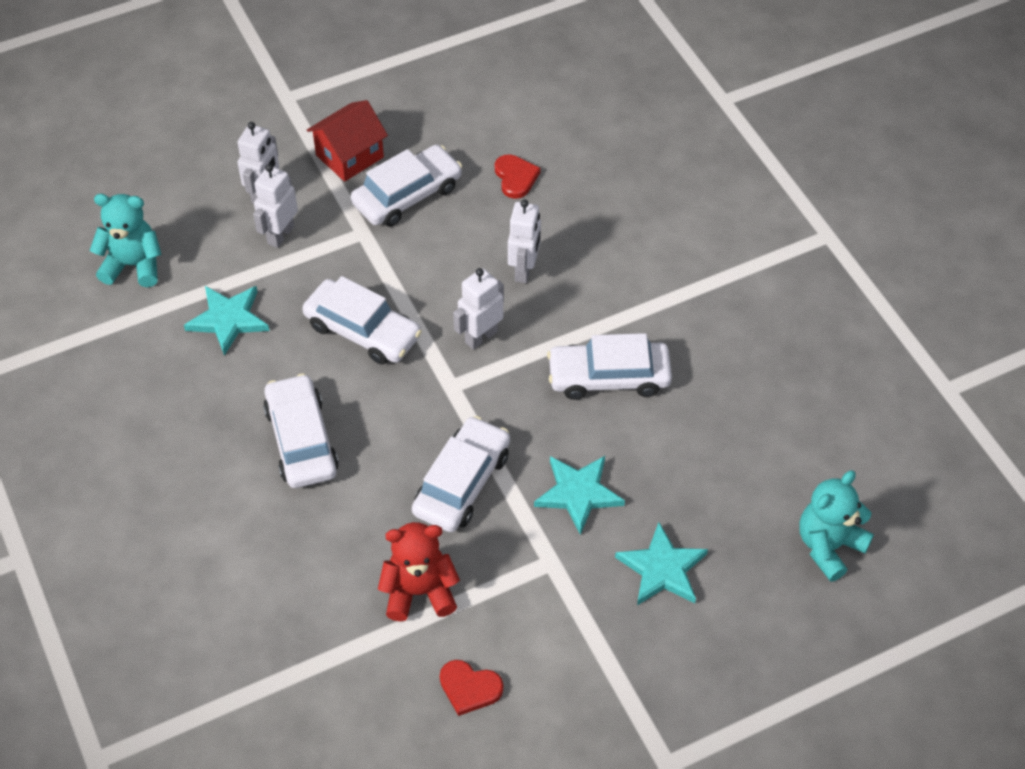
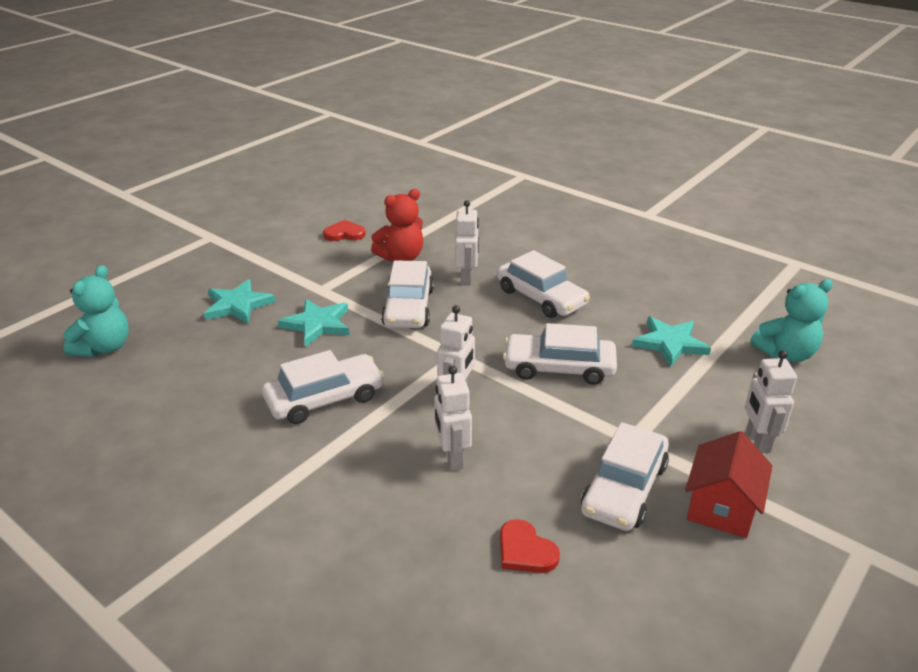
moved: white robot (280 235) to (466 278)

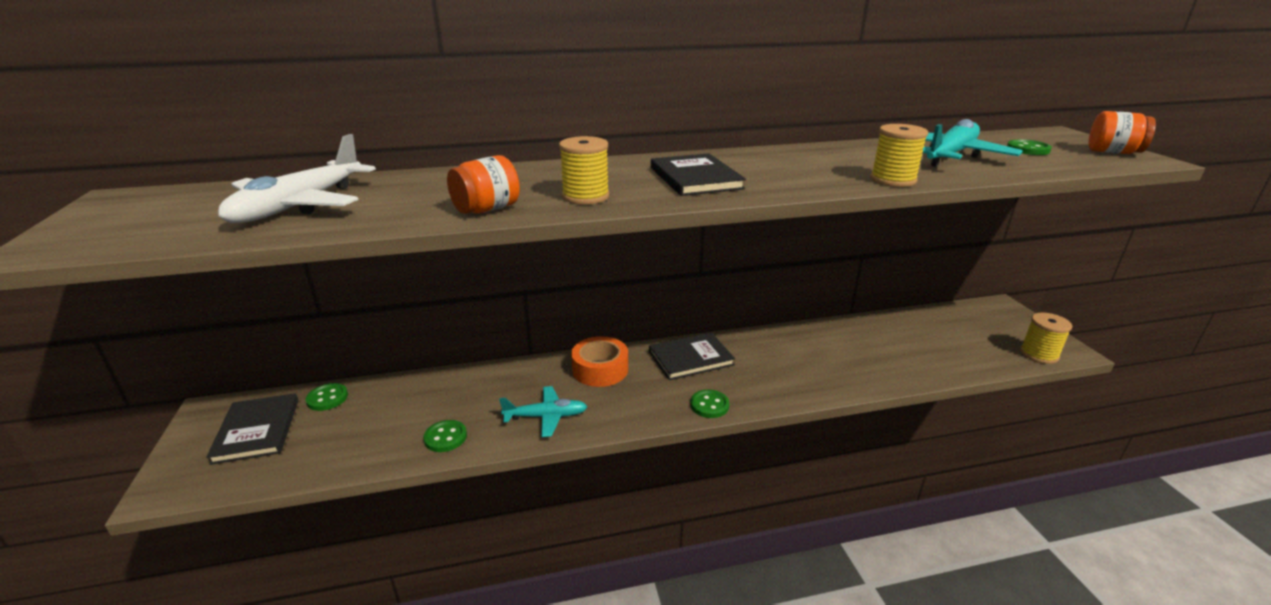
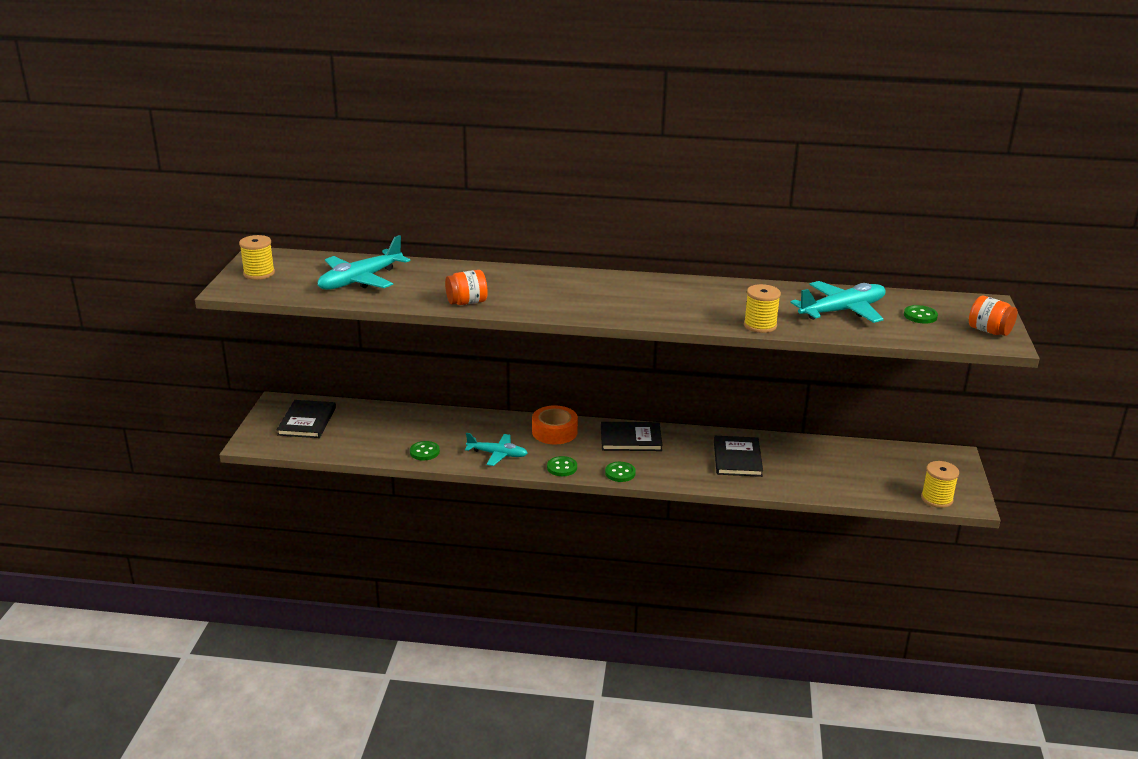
moved: green button (327 398) to (562 467); yellow spool (585 196) to (259 273); black book (695 178) to (737 458)
recoloured: white plane (300 205) to turquoise plane (361 280)

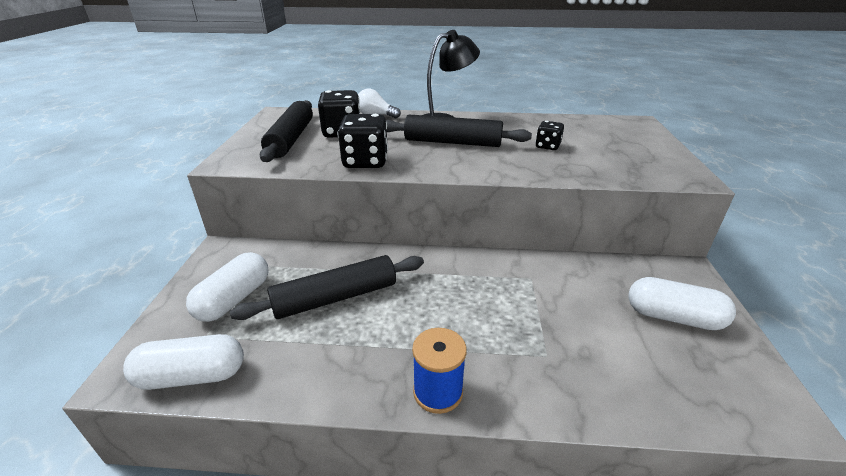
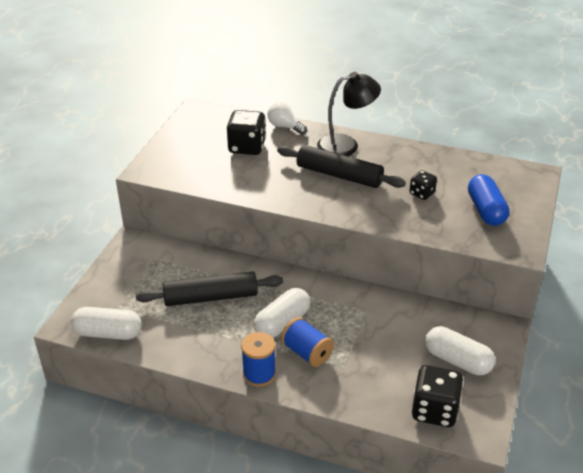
removed: black rolling pin (291 139)
added: blue spool (307 352); blue capsule (486 210)
moved: white capsule (234 299) to (282 323); black dice (365 162) to (434 410)

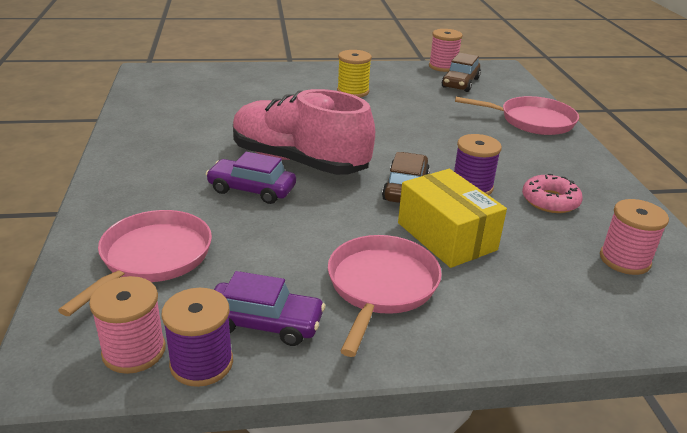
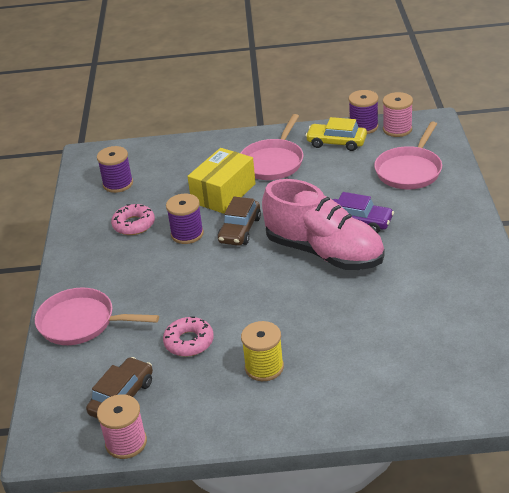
added: pink donut (189 342)
recoloured: purple car (265 323) to yellow car (336 143); pink spool (624 260) to purple spool (118 184)
turned: yellow box (446 236) = (223 193) 60 degrees clockwise

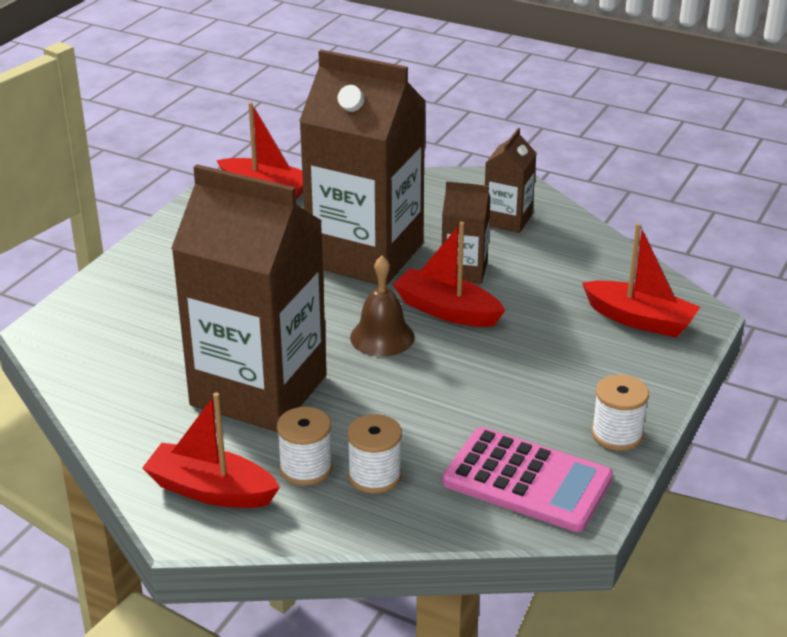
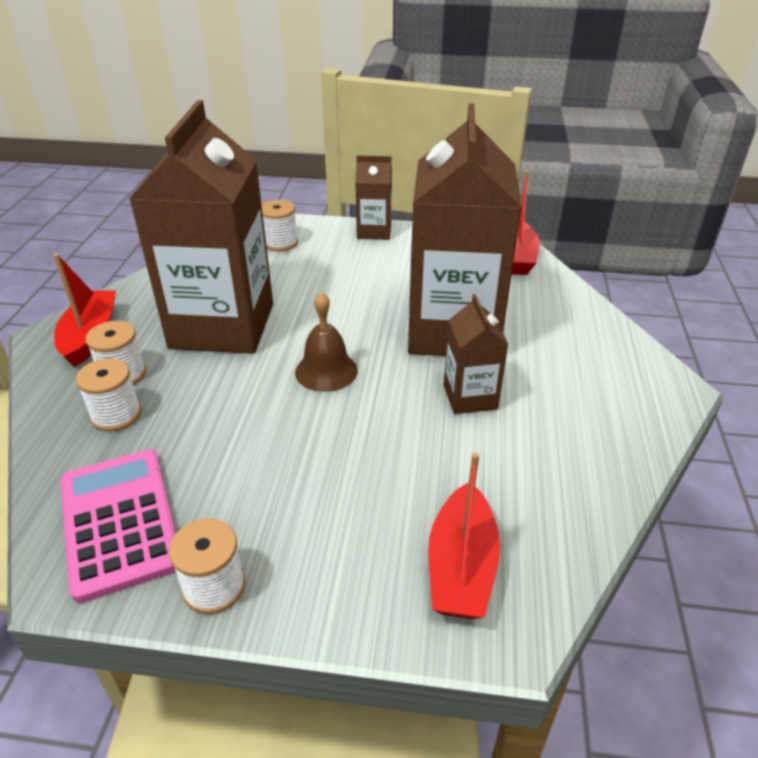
removed: red boat (446 310)
added: white spool (280 243)
moved: brown carton (507 220) to (374 231)
turned: pink calculator (527 480) = (119 522) 150 degrees clockwise

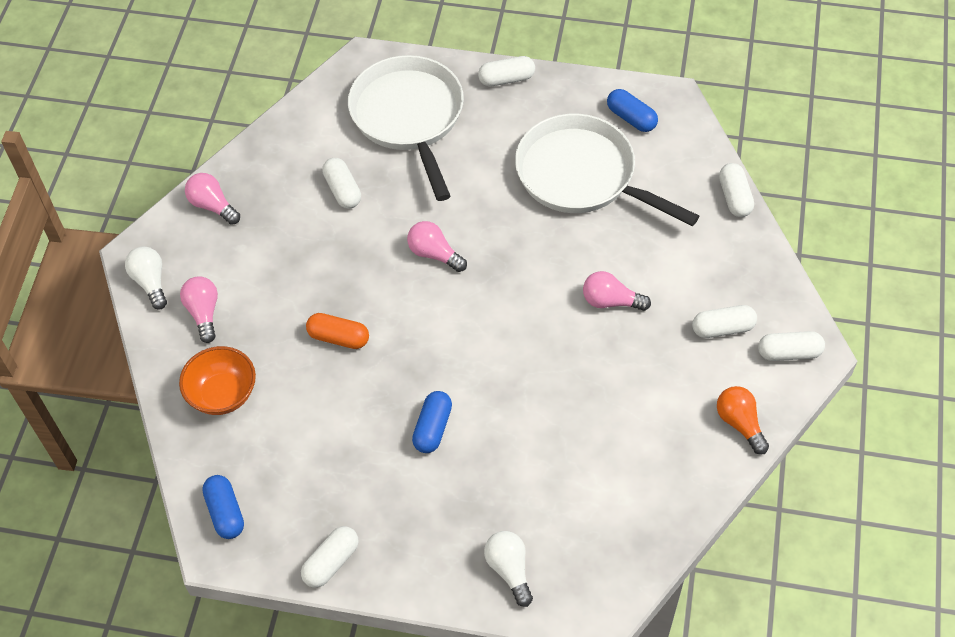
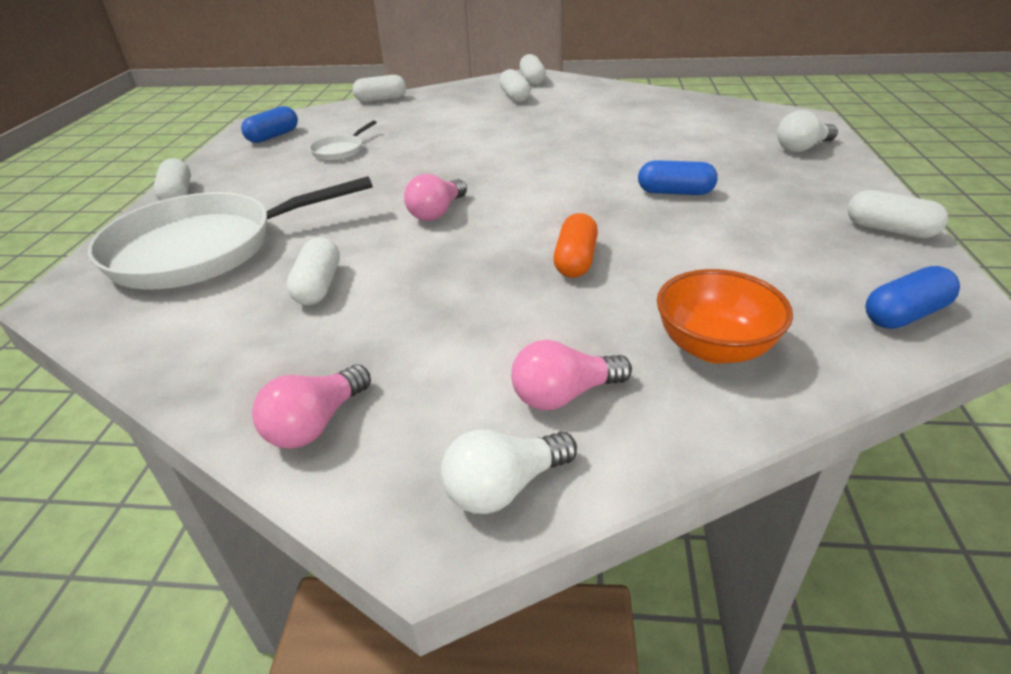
removed: pink light bulb (610 301); orange light bulb (740 423)
turned: white capsule (342 190) = (318 286) 60 degrees counterclockwise
resized: white pan (582 176) = (340 150) x0.41

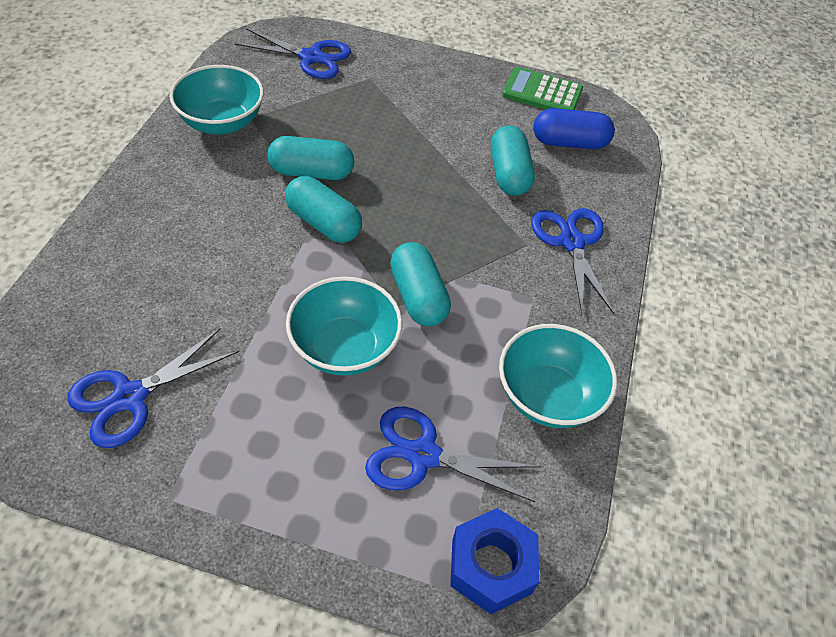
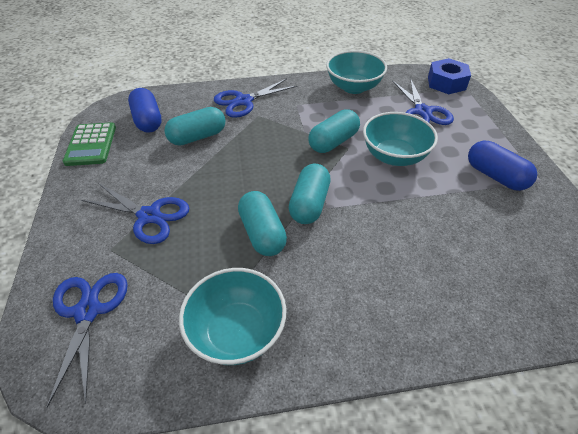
added: blue capsule (495 176)
moved: blue scissors (130 397) to (149 216)

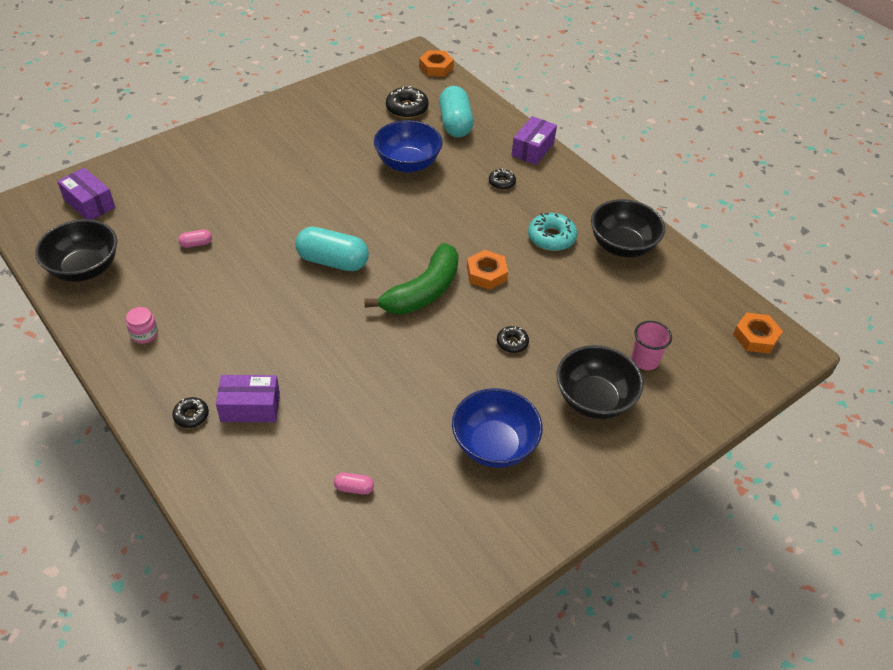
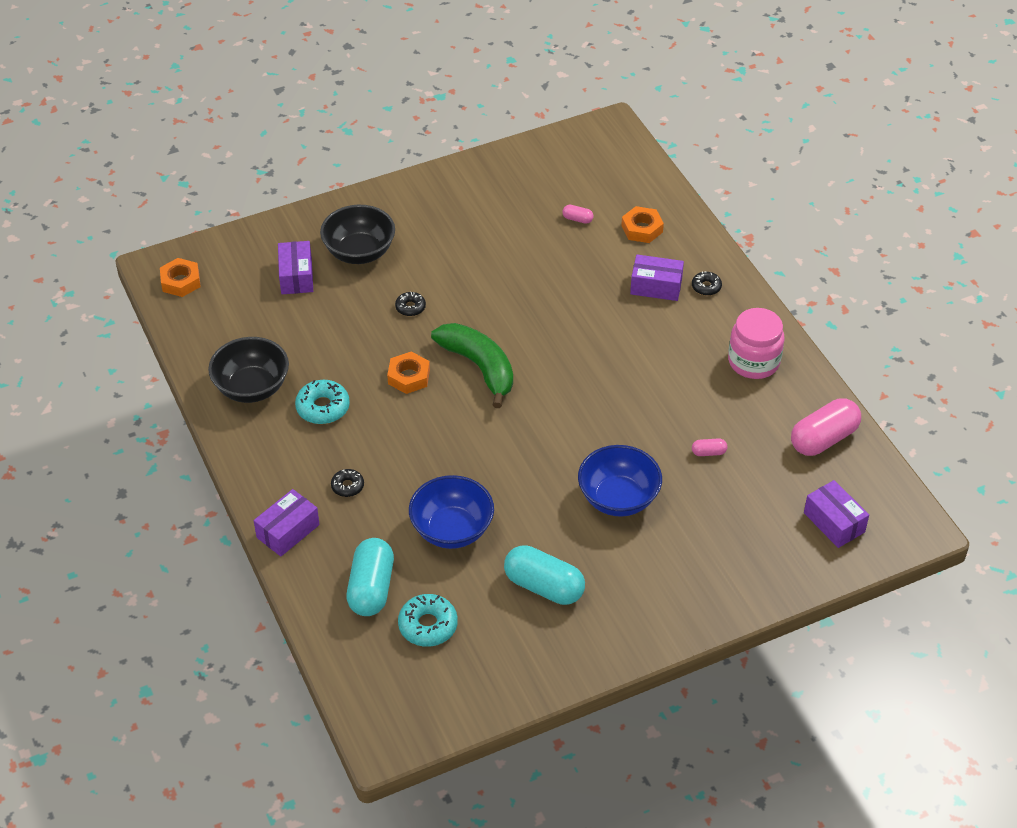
moved: turquoise capsule (333 261) to (544 586); orange nut (436 67) to (642 229); blue bowl (494 445) to (618 498)
replaced: black bowl (84 269) to pink capsule (823 439); pink cup (645 360) to purple box (296 276)
recoloured: black donut (407 108) to turquoise donut (428 625)
turned: green banana (423 291) = (479 367) 90 degrees clockwise
resized: pink jar (144 334) = (753 362) x2.01

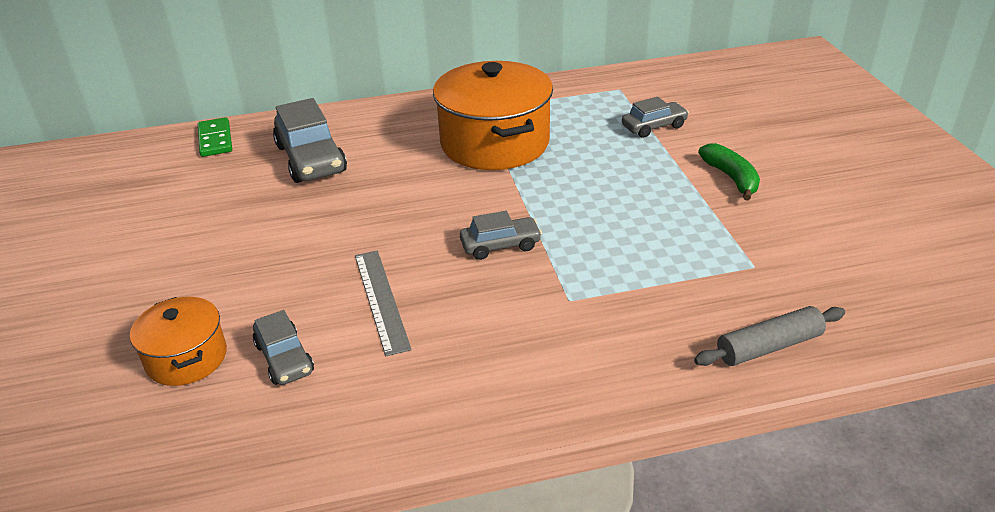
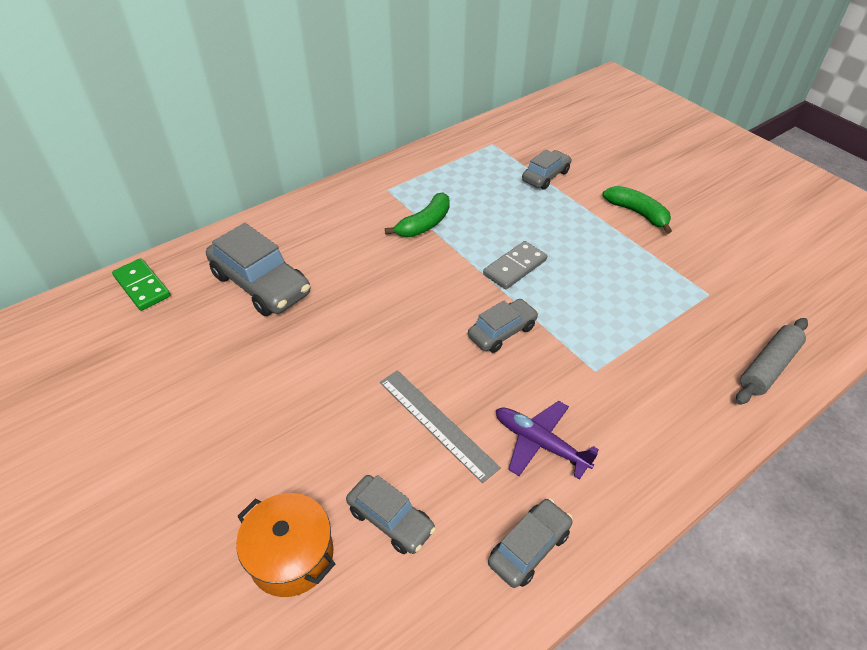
added: grey domino (515 267); grey car (529 547); purple plane (540 443)
replaced: orange pot (495 143) to green banana (424 224)

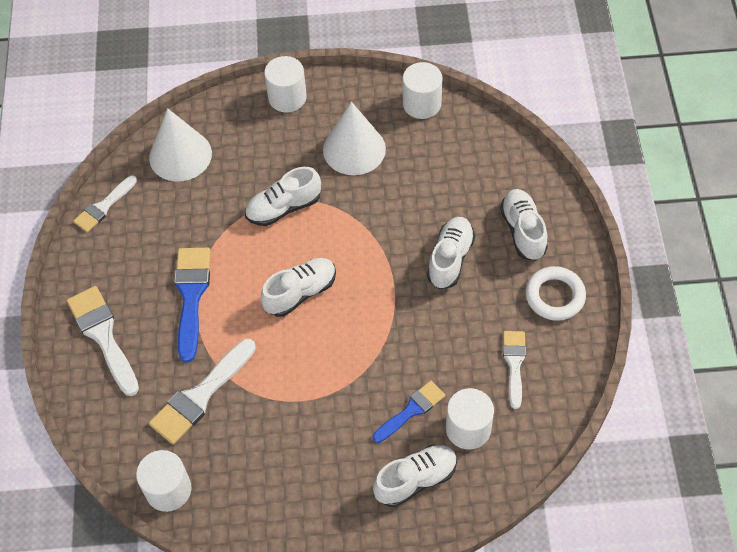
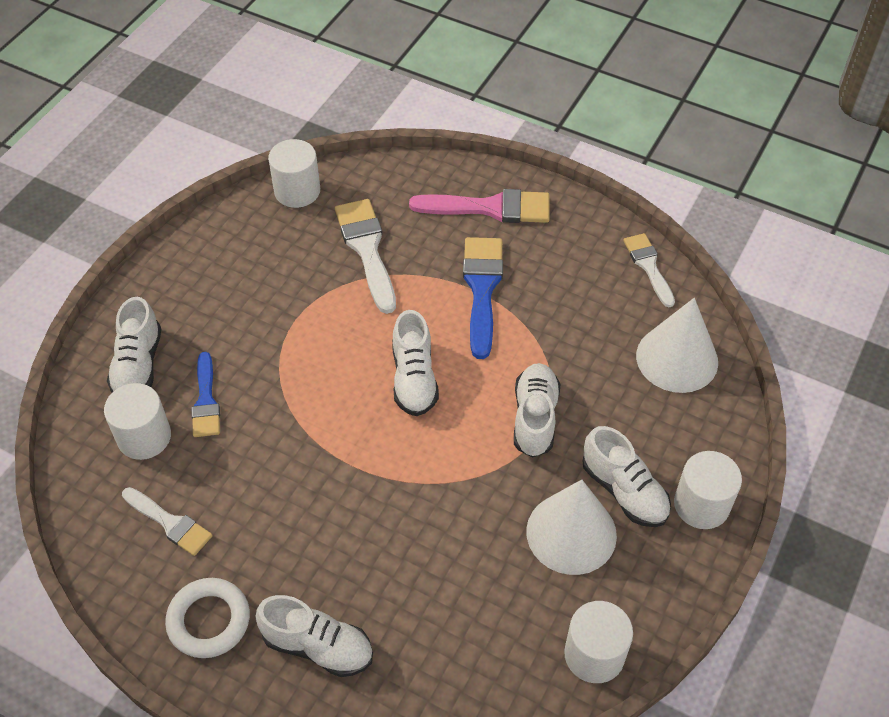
moved: white shoe (450 259) to (624 490)
recoloured: white brush (103 336) to pink brush (490 208)
turned: blue brush (191 296) = (482 289) 120 degrees counterclockwise

